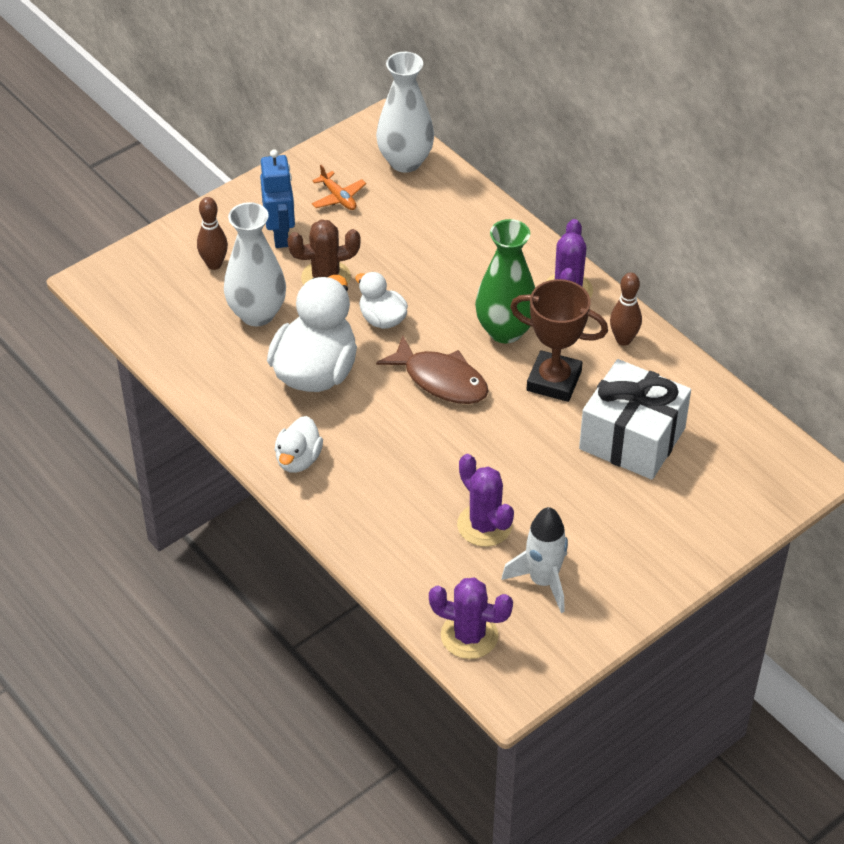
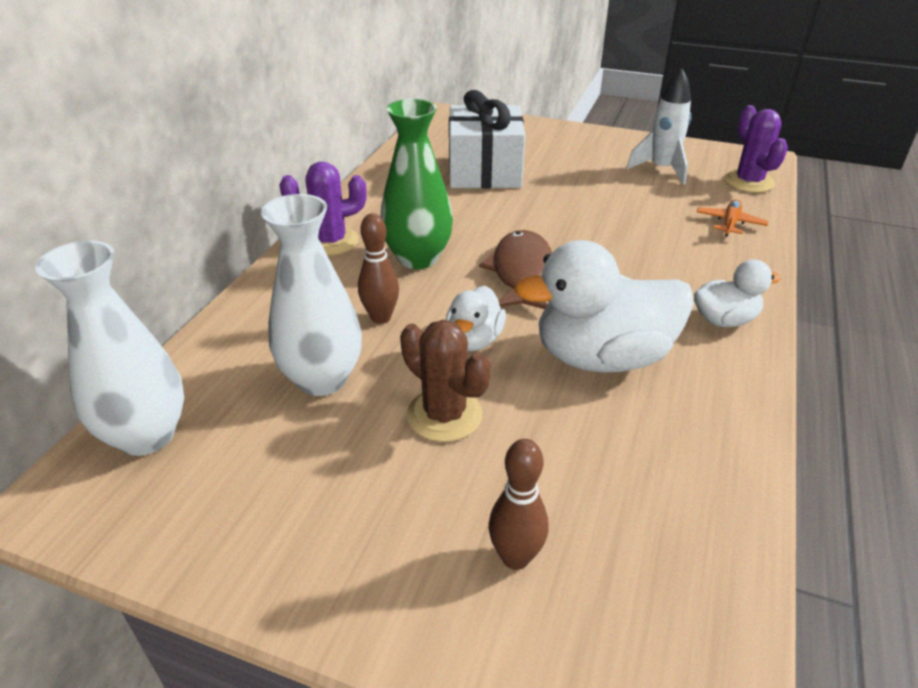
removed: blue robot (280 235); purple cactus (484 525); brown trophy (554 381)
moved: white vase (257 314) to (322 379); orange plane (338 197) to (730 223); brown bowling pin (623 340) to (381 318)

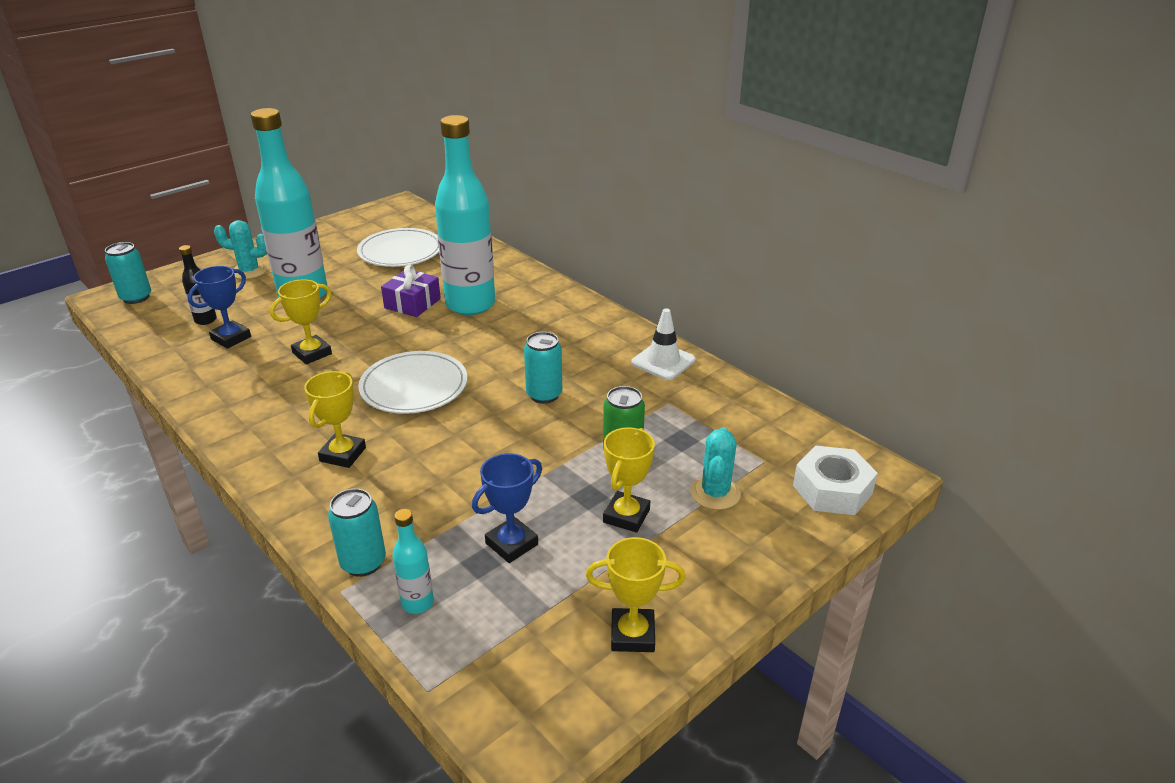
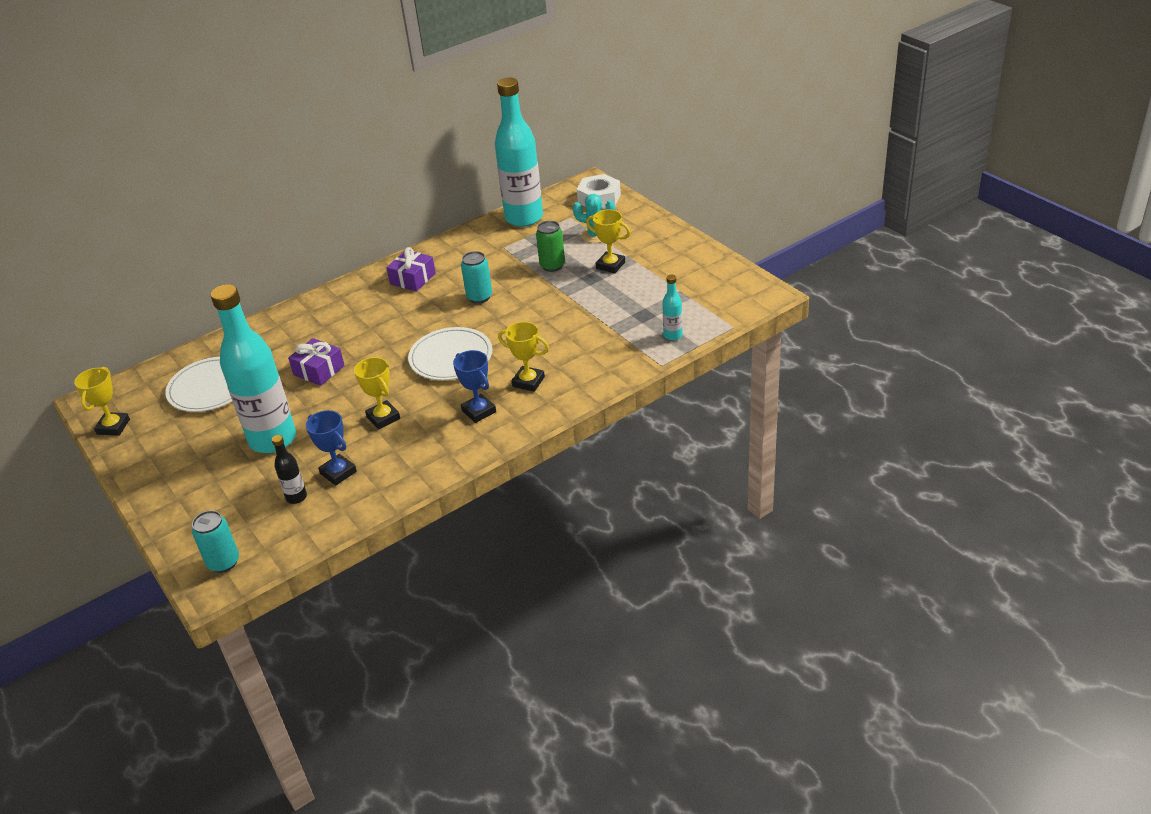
removed: turquoise cactus (249 271); turquoise can (363 563); white traffic cone (663 361)
added: purple gift (413 279)
moved: turquoise bottle (470 304) to (524 218); blue trophy (511 544) to (479 411); yellow trophy (632 634) to (113 427)

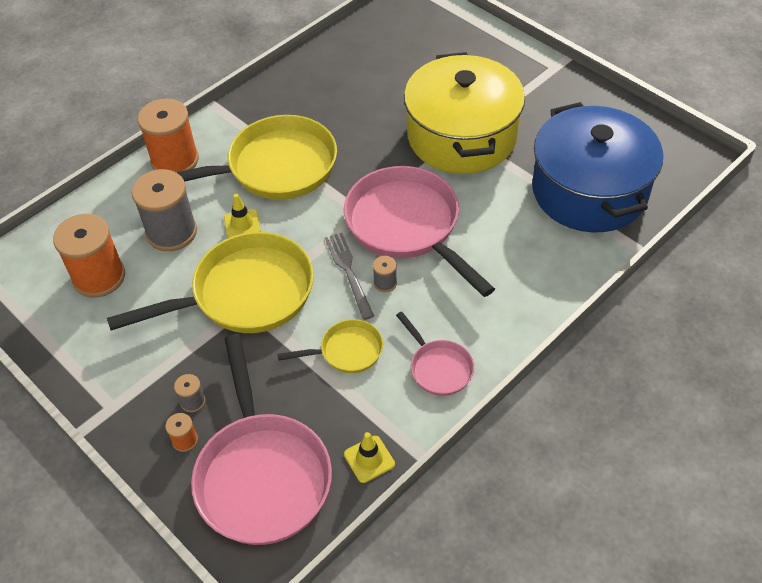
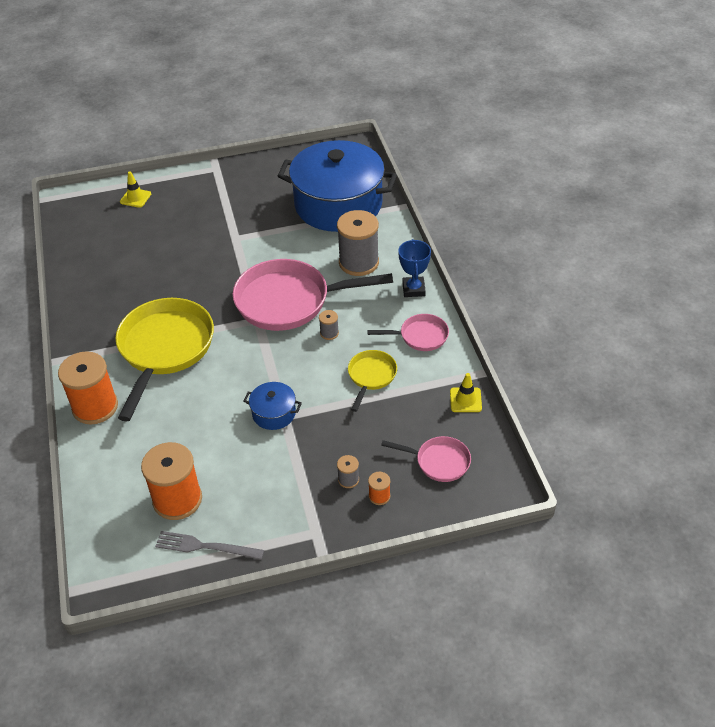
removed: yellow pot (461 136)
added: blue trophy (413 289)
moved: grey spool (172 232) to (359 262); yellow traffic cone (242 224) to (135 198); grey fork (349 272) to (205 546)
replaced: yellow pan (245 294) to blue pot (274 413)
resized: pink pan (262 474) = (438 461) x0.49

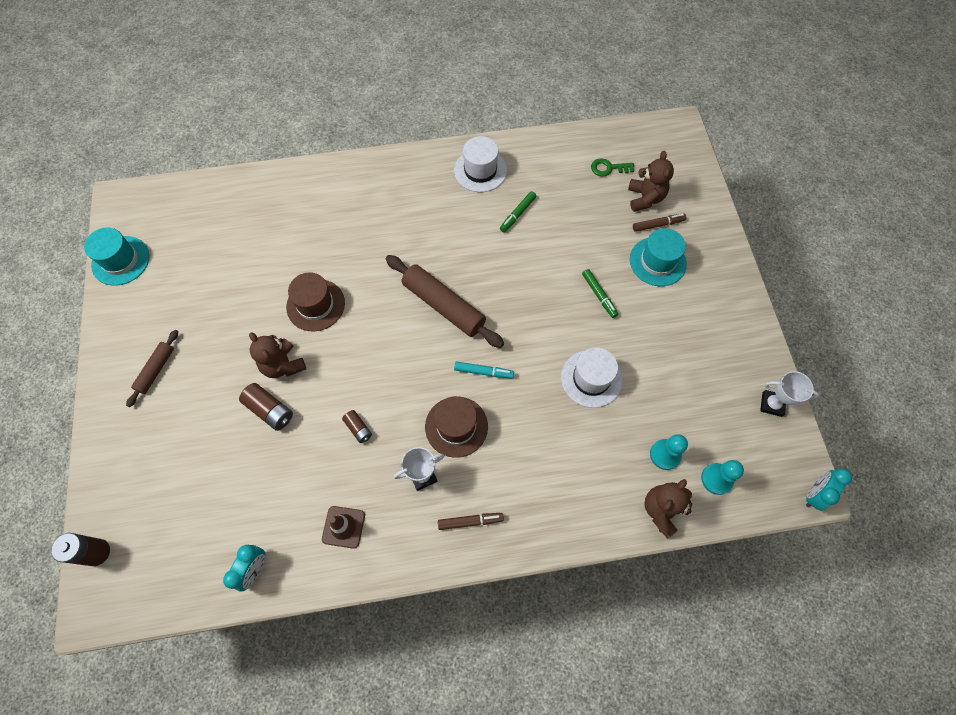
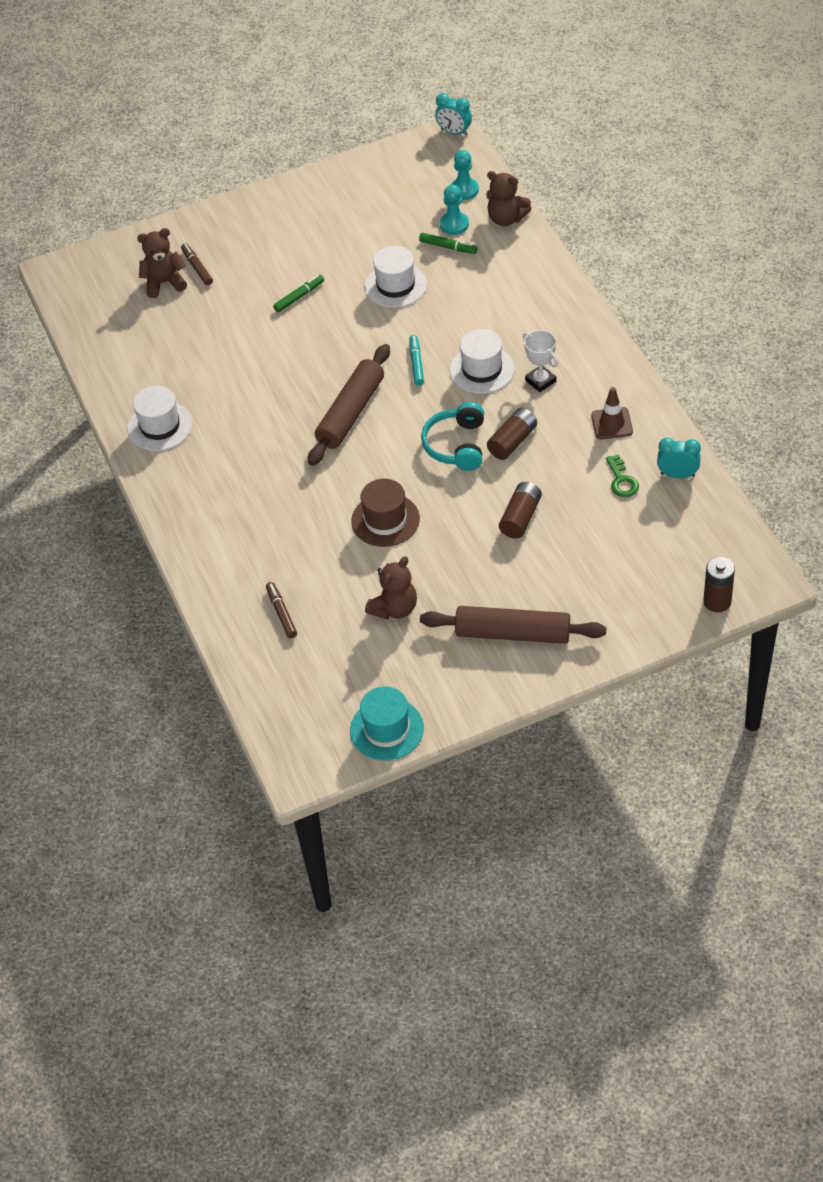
removed: turquoise hat (657 261); white trophy (771 404)
added: turquoise headphones (457 445)
moved: brown teddy bear (283 365) to (394 608); brown marker (470 521) to (281 613); green marker (517 214) to (448 247); green key (608 168) to (622 480)
recoloured: brown hat (456 426) to white hat (482 369)
resized: brown rolling pin (156 370) = (513 633) x1.80; brown battery (358 428) = (512 441) x1.61

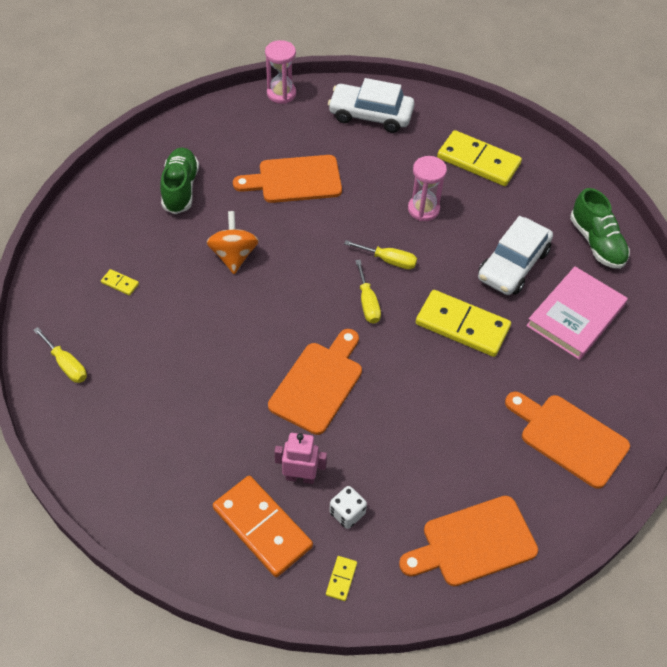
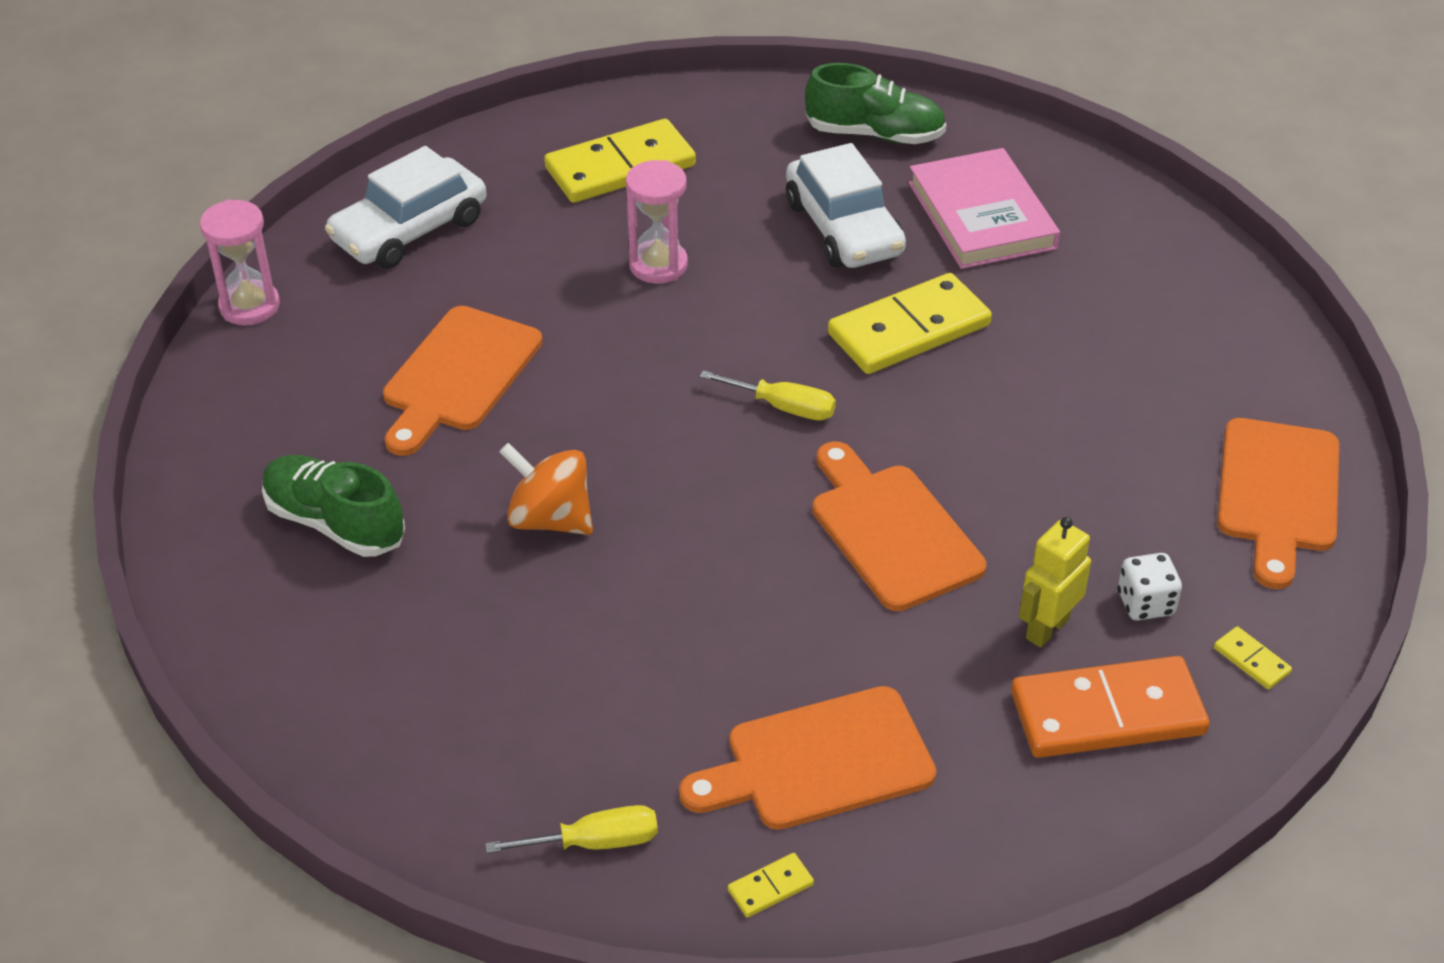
removed: yellow screwdriver (388 260)
moved: yellow domino (120 283) to (770 887); orange cutting board (569 437) to (819 761)
recoloured: pink robot (300 477) to yellow robot (1046 628)

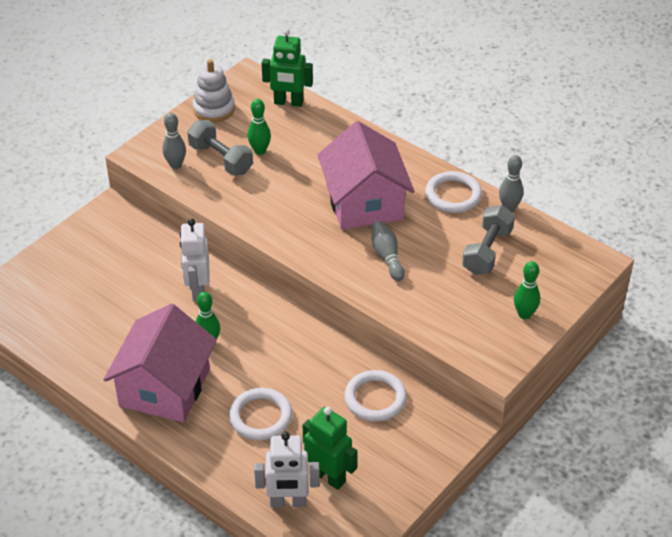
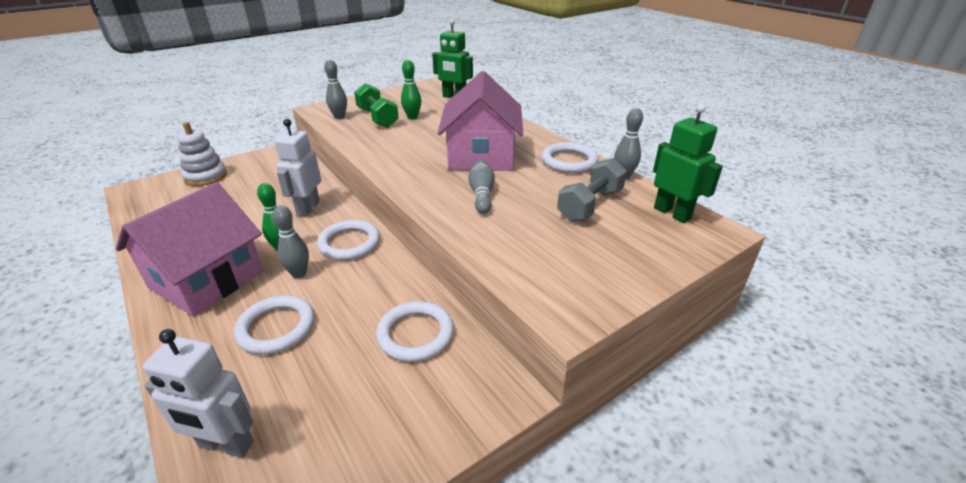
removed: green bowling pin (524 314)
added: grey bowling pin (299 273); white ring (349 243)
moved: white stacking toy (214 109) to (206 176); green robot (328 476) to (672 213)
recoloured: grey dumbbell (221 159) to green dumbbell (377 118)

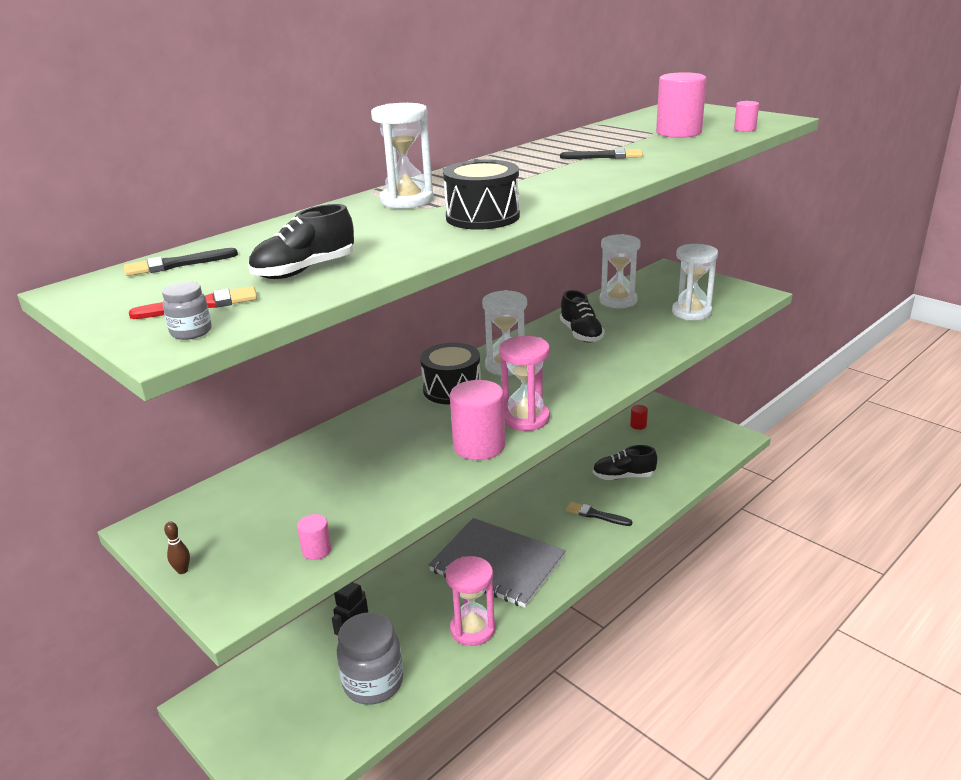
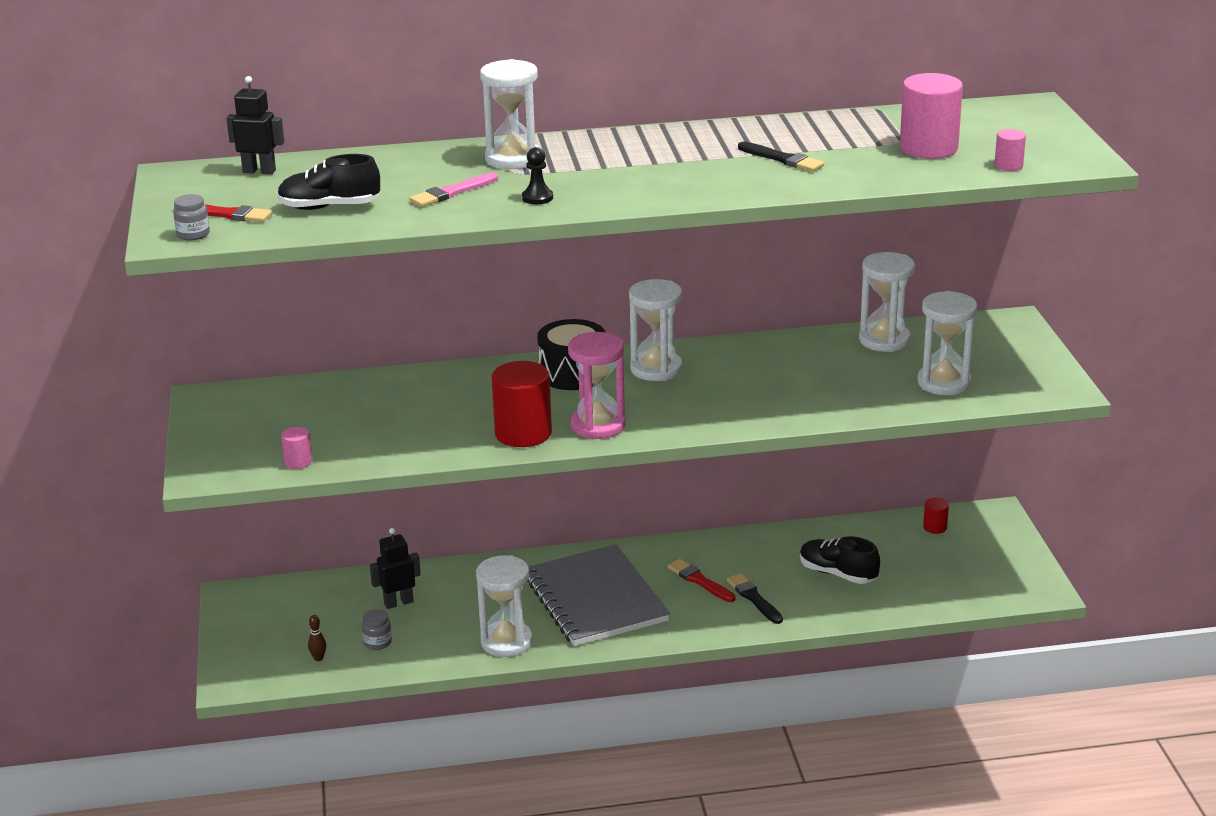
removed: black shoe (581 334)
added: pink brush (452 192); red brush (700 581)
moved: brown bowling pin (182 570) to (318 658)
replaced: black brush (177 264) to black robot (259 171); black drum (482 217) to black pawn (537 198)
recoloured: pink hourglass (473 629) to white hourglass (506 642); pink cylinder (479 446) to red cylinder (523 433)
resized: grey jar (373 683) = (377 642) x0.43

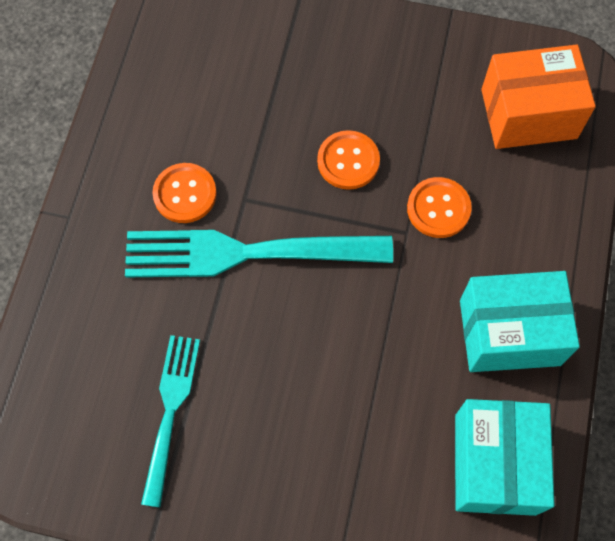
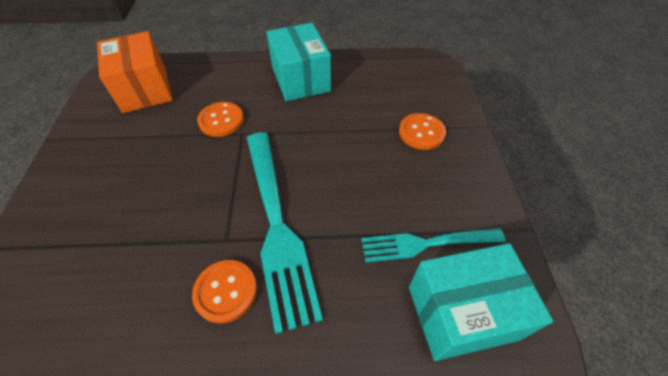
moved: orange button (348 161) to (421 132); turquoise box (495 464) to (461 312)

